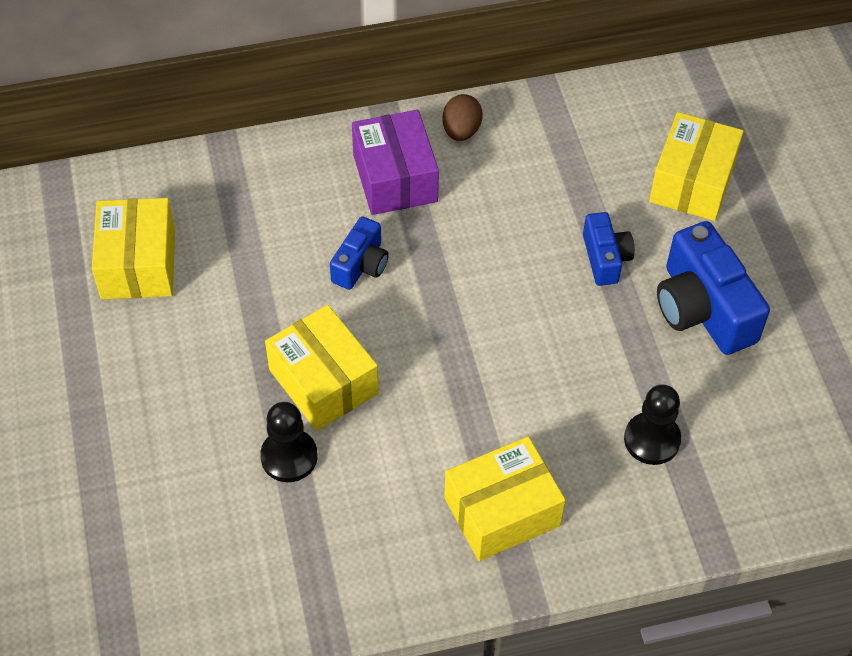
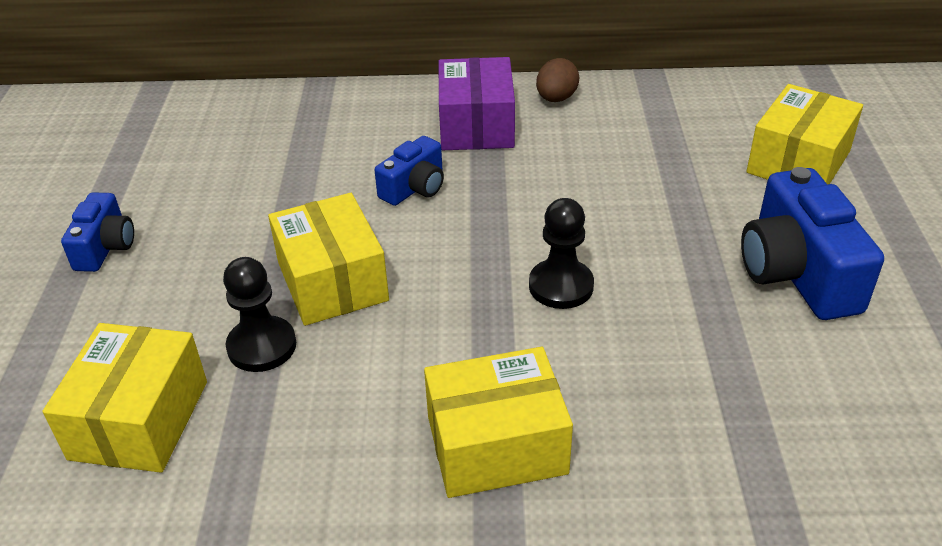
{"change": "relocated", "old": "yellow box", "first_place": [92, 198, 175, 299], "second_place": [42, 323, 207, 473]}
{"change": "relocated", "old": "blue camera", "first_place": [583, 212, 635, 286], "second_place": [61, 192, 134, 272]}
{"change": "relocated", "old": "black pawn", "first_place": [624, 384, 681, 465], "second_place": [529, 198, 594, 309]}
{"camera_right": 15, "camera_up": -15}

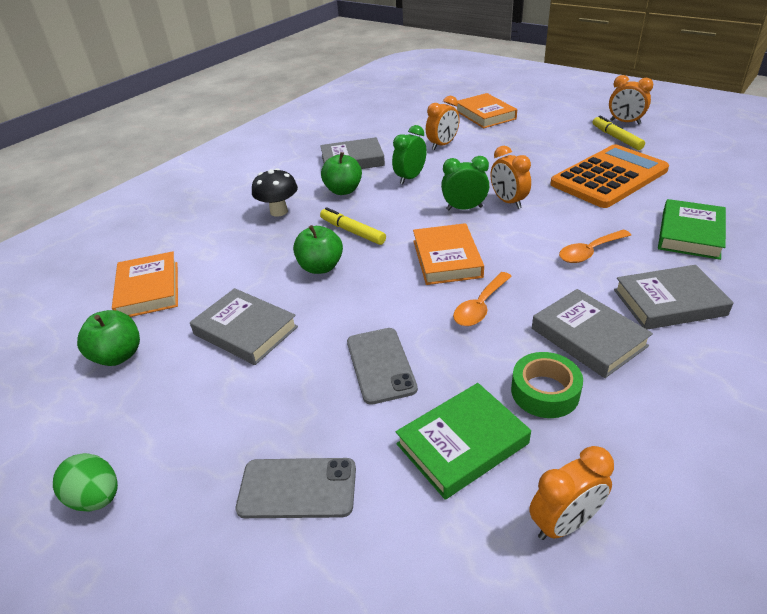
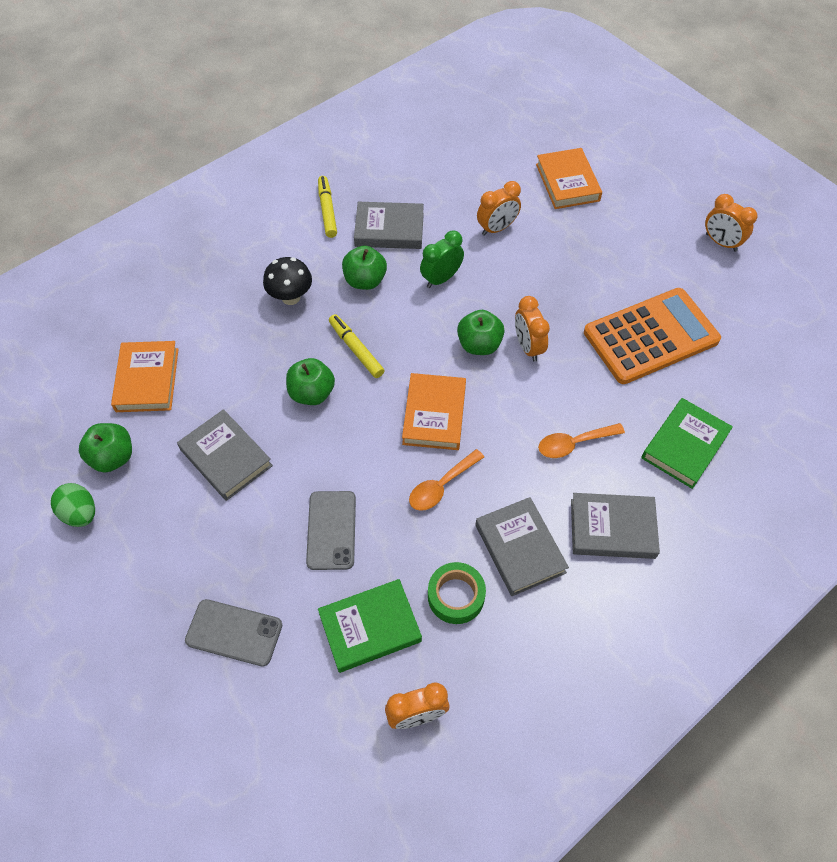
{"change": "relocated", "old": "green egg", "first_place": [53, 453, 118, 512], "second_place": [51, 483, 95, 527]}
{"change": "relocated", "old": "yellow marker", "first_place": [593, 116, 645, 150], "second_place": [318, 176, 337, 238]}
{"change": "exchanged", "old": "green clock", "new": "green apple", "first_place": [441, 156, 489, 210], "second_place": [457, 310, 505, 355]}
{"camera_right": 10, "camera_up": 20}

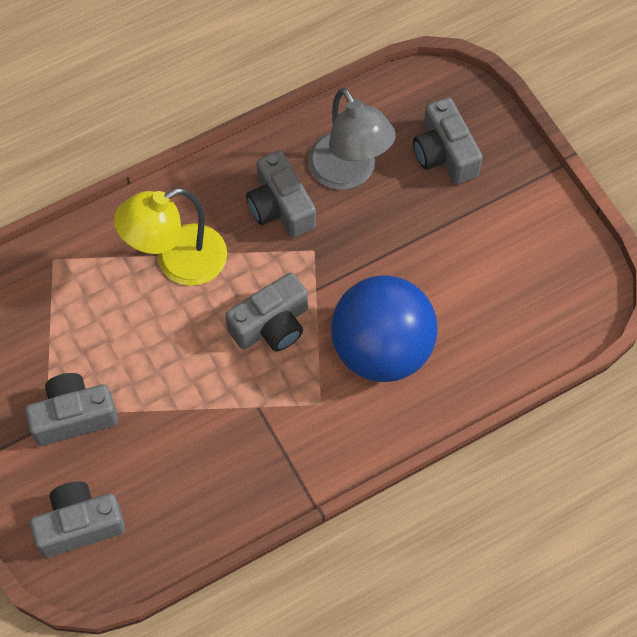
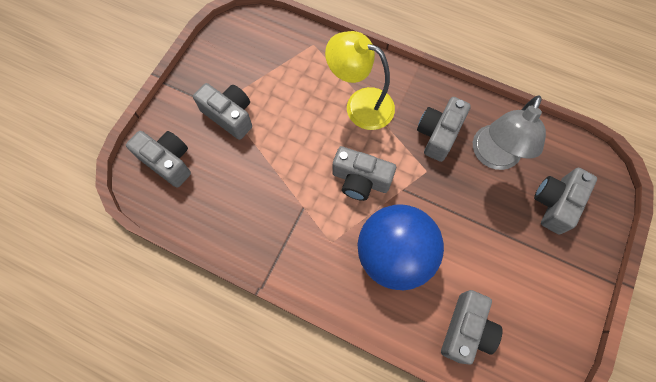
{"change": "appeared", "new": "grey camera", "second_place": [441, 290, 502, 365]}
{"camera_right": 55, "camera_up": 5}

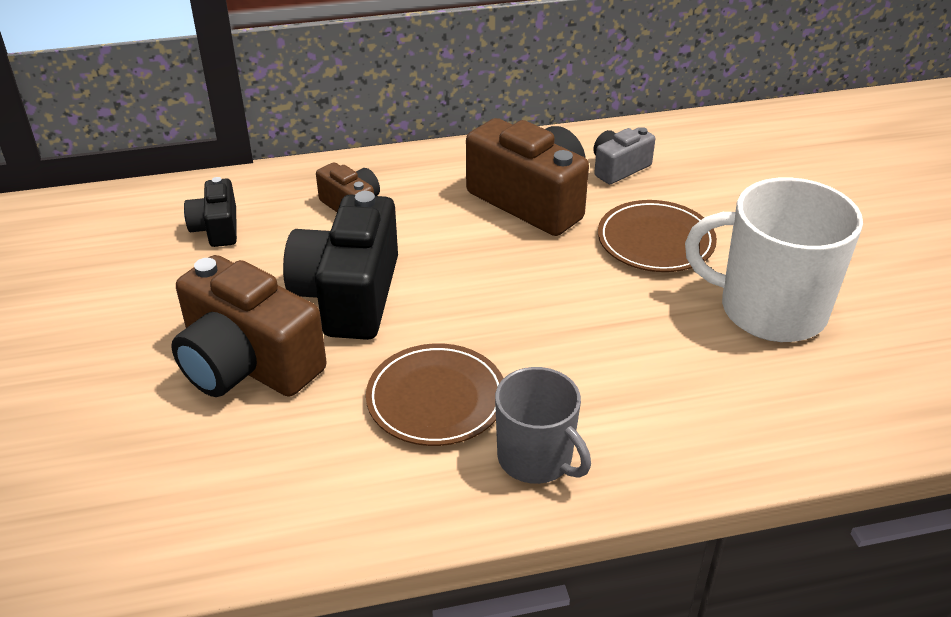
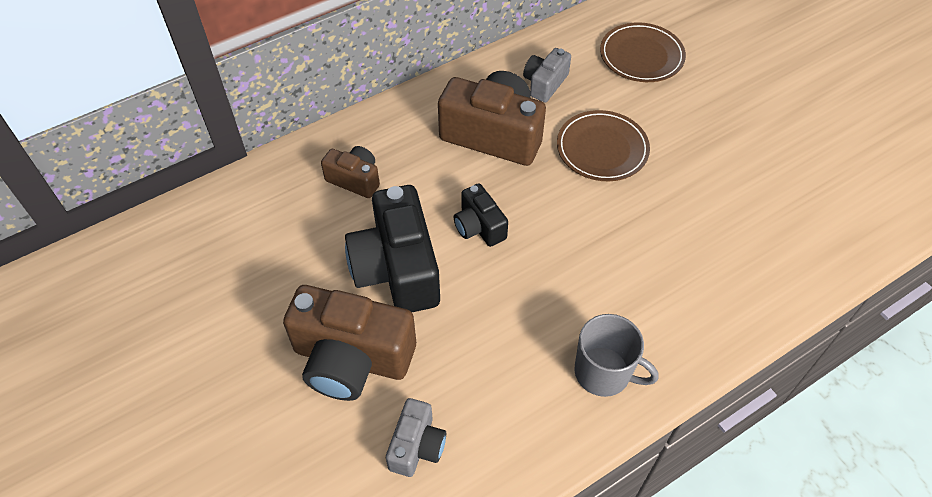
{"change": "missing", "old": "white mug", "first_place": [685, 177, 863, 342]}
{"change": "appeared", "new": "grey camera", "second_place": [386, 398, 446, 477]}
{"change": "relocated", "old": "black camera", "first_place": [184, 177, 237, 247], "second_place": [454, 183, 508, 247]}
{"change": "relocated", "old": "brown plate", "first_place": [366, 343, 504, 446], "second_place": [600, 22, 686, 82]}
{"camera_right": -20, "camera_up": 15}

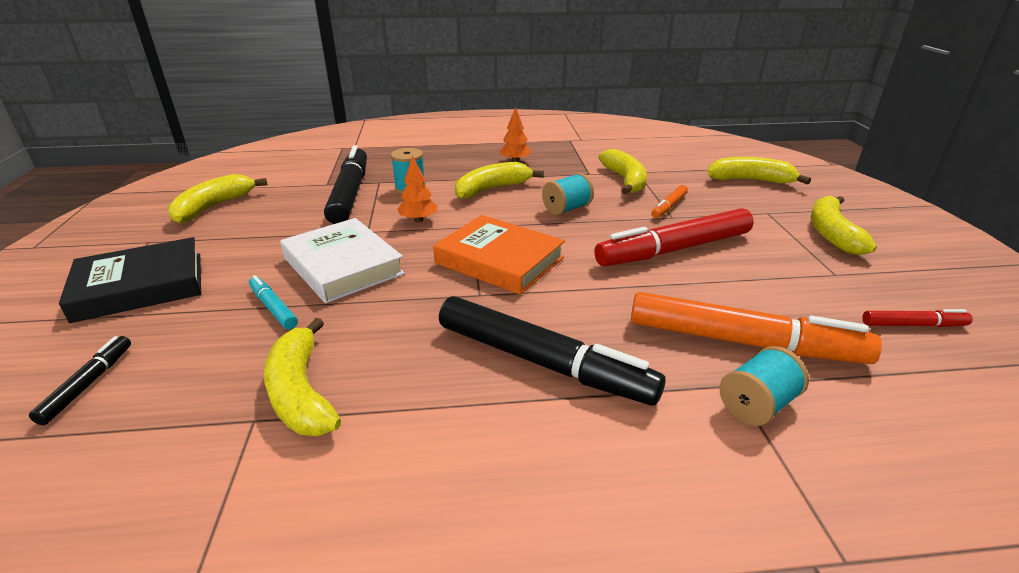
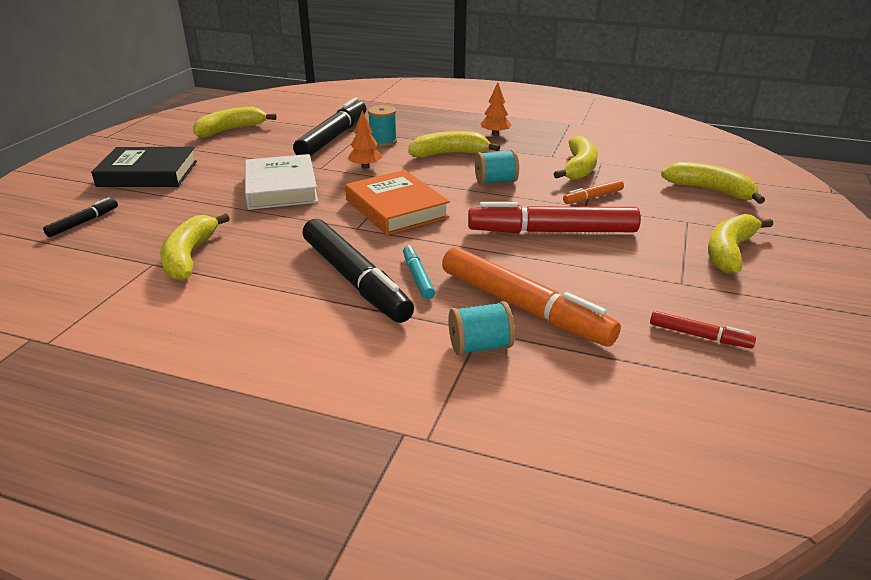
{"change": "relocated", "old": "turquoise marker", "first_place": [249, 275, 298, 330], "second_place": [403, 245, 435, 299]}
{"camera_right": 25, "camera_up": 0}

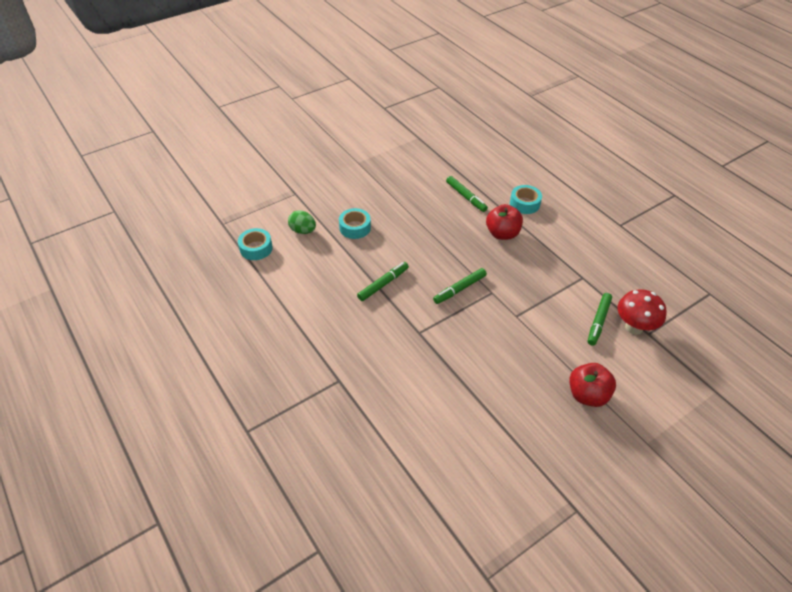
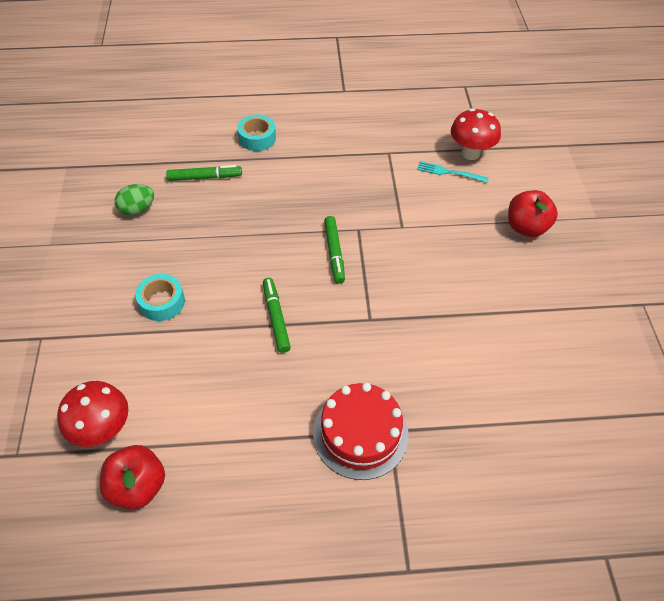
{"change": "appeared", "new": "red cake", "second_place": [313, 383, 409, 480]}
{"change": "relocated", "old": "green egg", "first_place": [288, 210, 316, 234], "second_place": [115, 184, 154, 216]}
{"change": "relocated", "old": "red apple", "first_place": [486, 204, 523, 240], "second_place": [100, 445, 165, 509]}
{"change": "exchanged", "old": "turquoise tape", "new": "red mushroom", "first_place": [238, 228, 273, 260], "second_place": [57, 381, 129, 447]}
{"change": "exchanged", "old": "green marker", "new": "turquoise fork", "first_place": [588, 293, 612, 346], "second_place": [417, 161, 489, 183]}
{"camera_right": -60, "camera_up": 5}

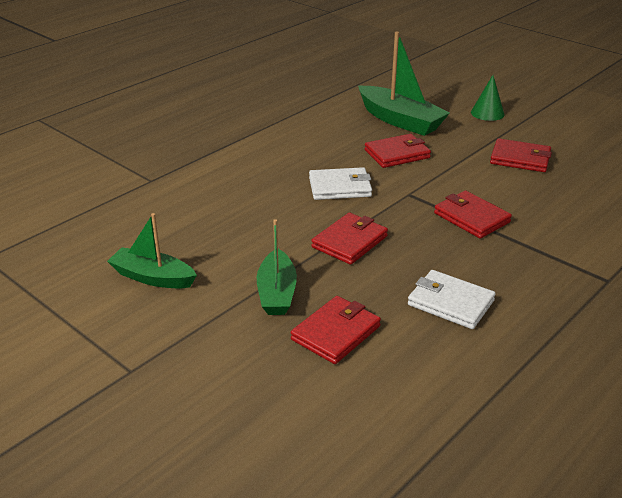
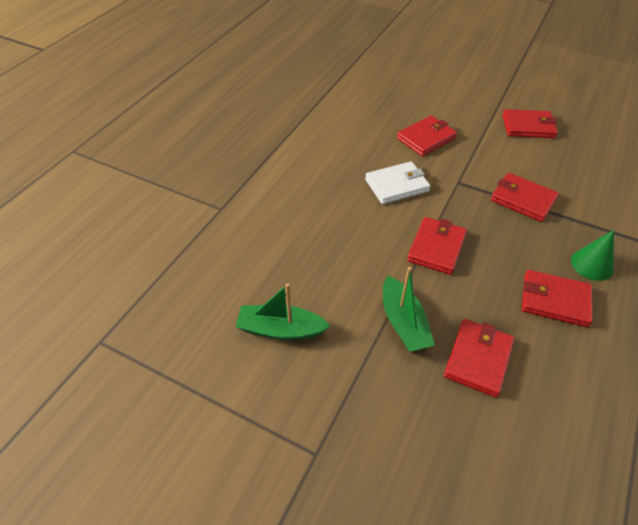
{"change": "missing", "old": "green boat", "first_place": [358, 32, 450, 136]}
{"change": "relocated", "old": "green cone", "first_place": [471, 75, 504, 121], "second_place": [571, 230, 614, 281]}
{"change": "colour", "old": "white wallet", "new": "red wallet", "first_place": [408, 270, 496, 329], "second_place": [522, 270, 593, 327]}
{"camera_right": -15, "camera_up": 15}

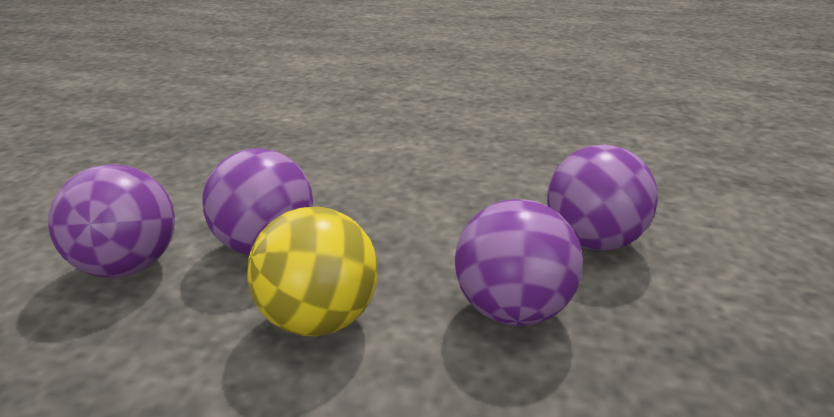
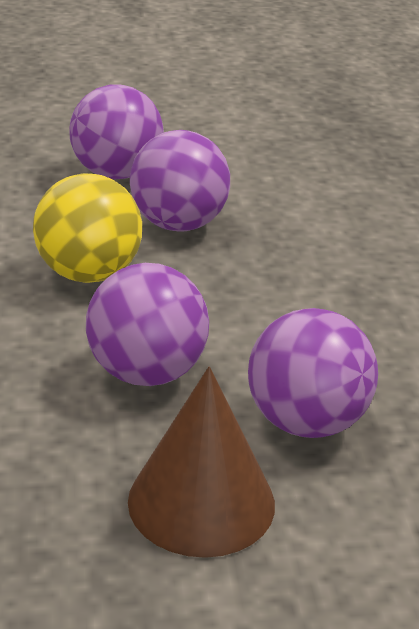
{"change": "appeared", "new": "brown cone", "second_place": [128, 366, 275, 558]}
{"camera_right": 70, "camera_up": 5}

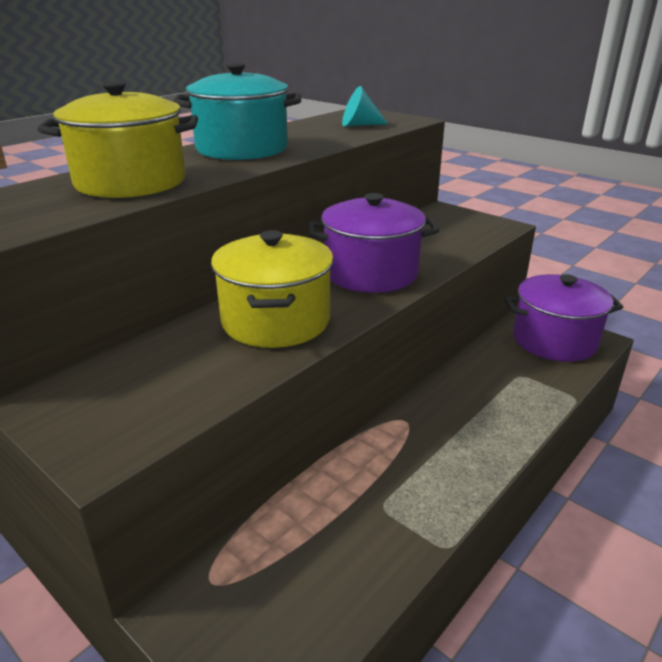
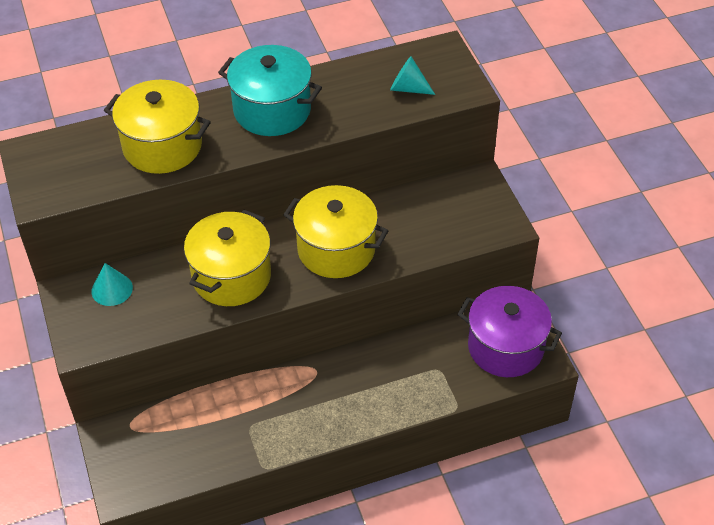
{"change": "appeared", "new": "turquoise cone", "second_place": [92, 263, 133, 306]}
{"change": "colour", "old": "purple pot", "new": "yellow pot", "first_place": [308, 193, 440, 293], "second_place": [283, 185, 388, 278]}
{"camera_right": 30, "camera_up": 20}

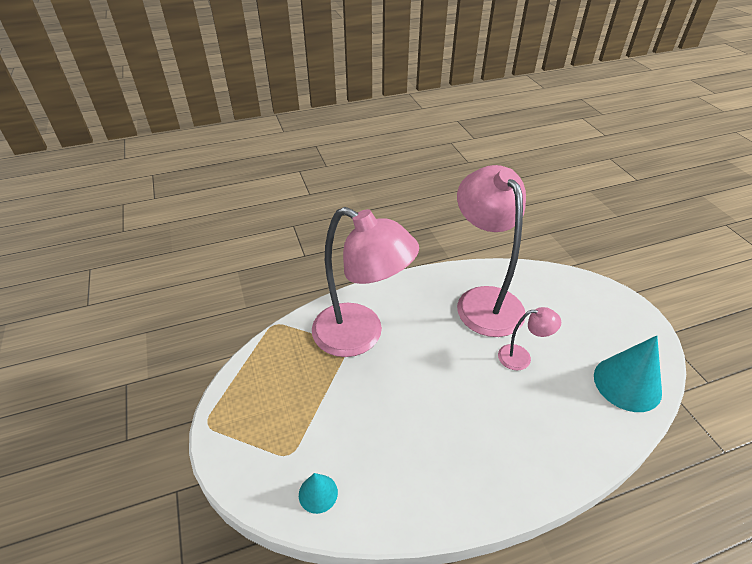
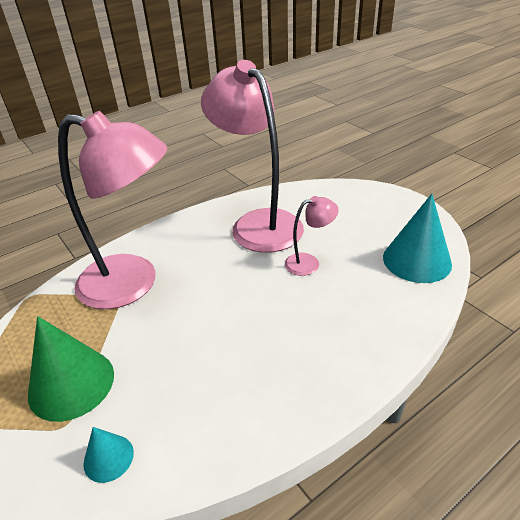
{"change": "appeared", "new": "green cone", "second_place": [28, 316, 114, 422]}
{"camera_right": -15, "camera_up": -5}

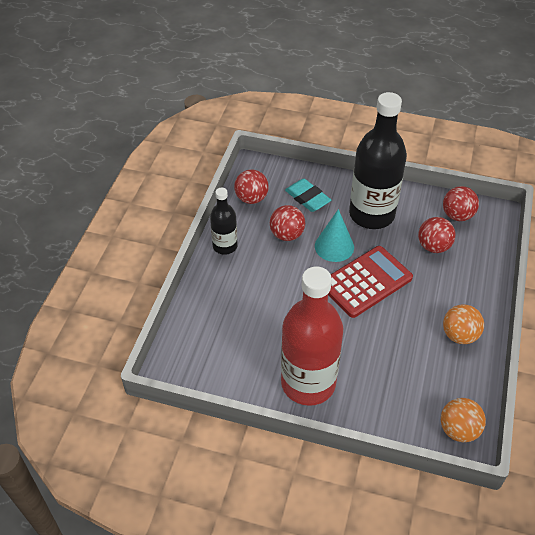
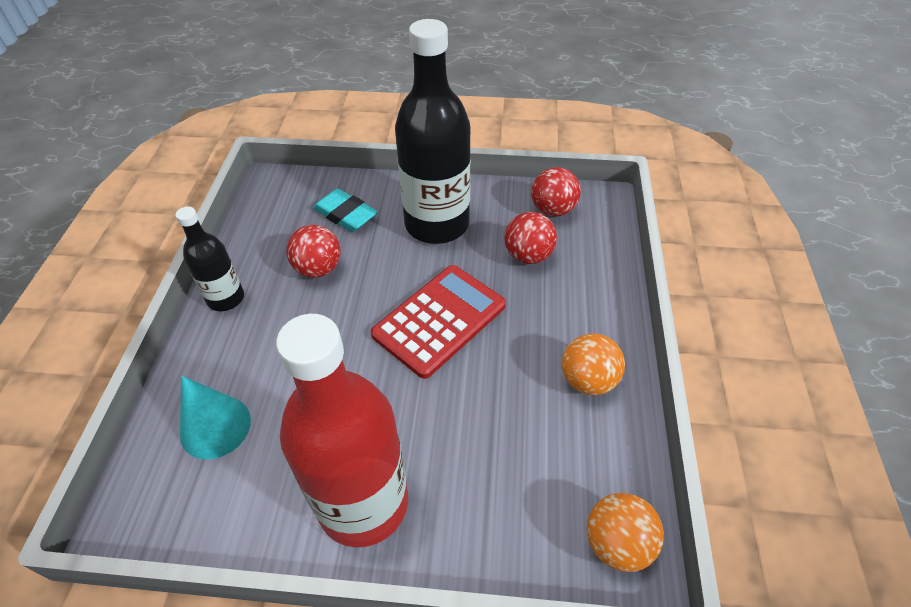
{"change": "missing", "old": "red ball", "first_place": [234, 170, 269, 204]}
{"change": "relocated", "old": "turquoise cone", "first_place": [315, 209, 354, 262], "second_place": [180, 376, 251, 459]}
{"camera_right": -10, "camera_up": 0}

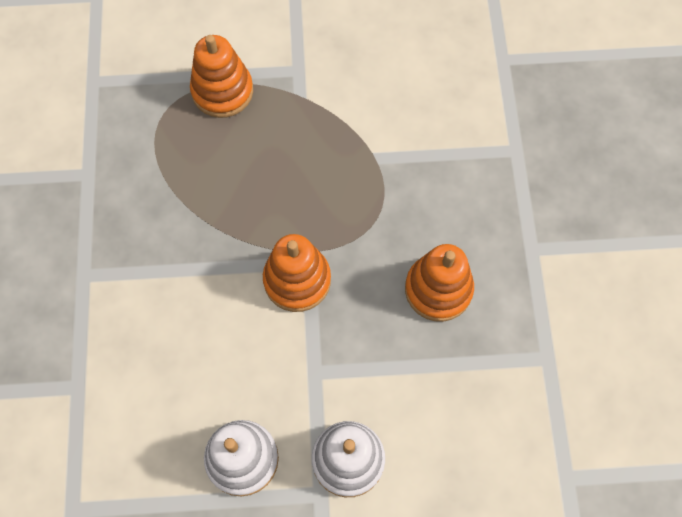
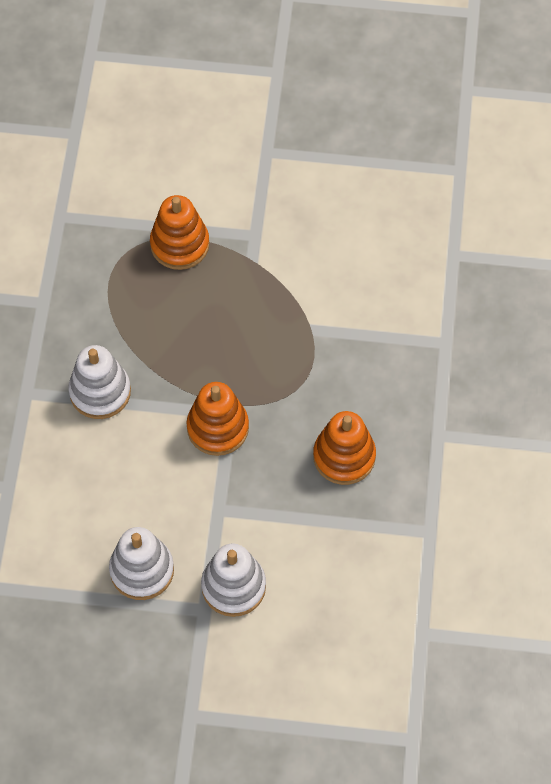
{"change": "appeared", "new": "white stacking toy", "second_place": [69, 345, 131, 419]}
{"camera_right": 10, "camera_up": -5}

